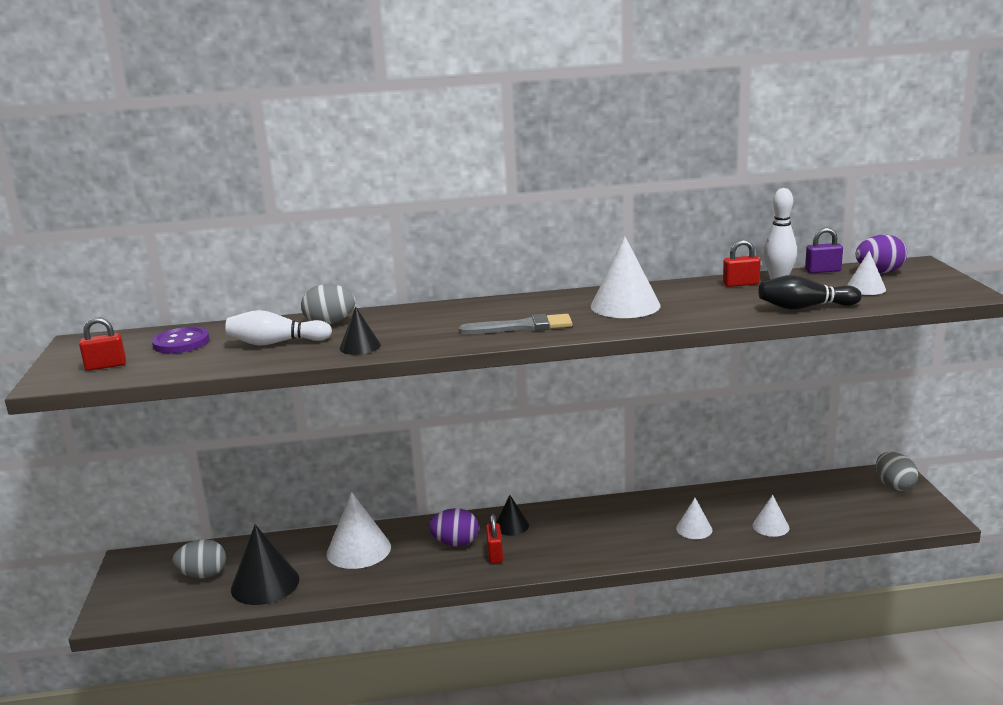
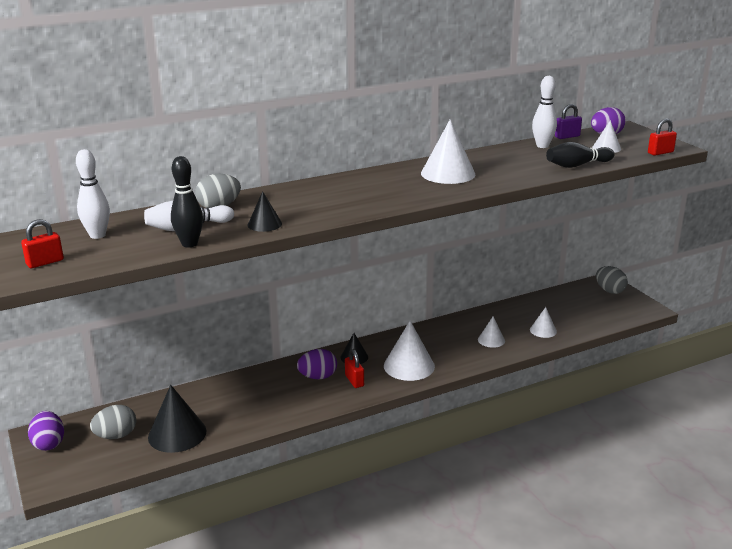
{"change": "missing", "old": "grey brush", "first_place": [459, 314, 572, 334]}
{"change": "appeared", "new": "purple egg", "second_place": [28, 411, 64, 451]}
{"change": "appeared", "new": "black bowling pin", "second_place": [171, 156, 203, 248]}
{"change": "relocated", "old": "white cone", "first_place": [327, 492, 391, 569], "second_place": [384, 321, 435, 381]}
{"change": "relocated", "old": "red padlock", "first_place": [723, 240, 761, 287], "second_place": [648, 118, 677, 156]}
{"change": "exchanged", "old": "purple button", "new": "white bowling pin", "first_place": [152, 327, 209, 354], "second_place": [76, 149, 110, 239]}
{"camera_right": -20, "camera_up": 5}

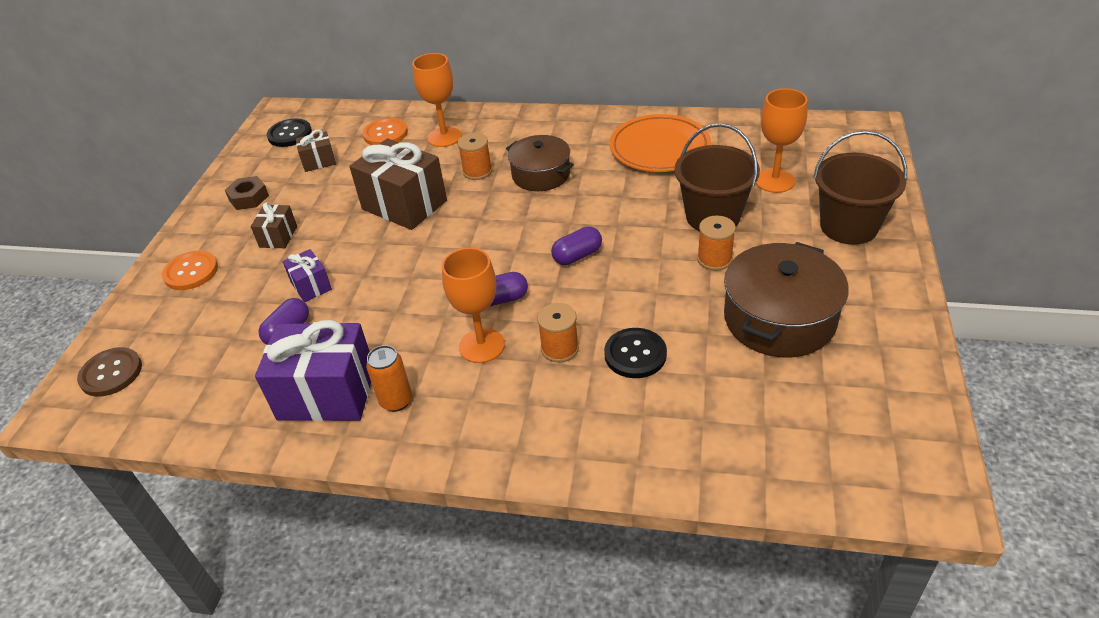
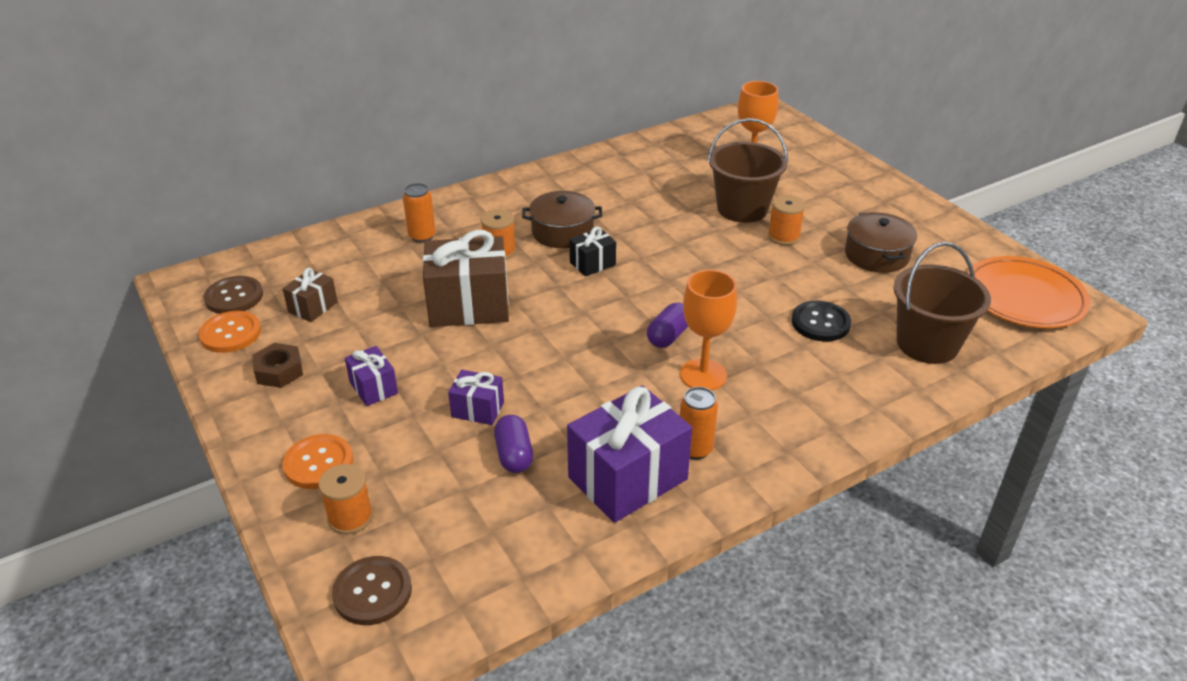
{"change": "missing", "old": "purple capsule", "first_place": [551, 226, 602, 265]}
{"change": "appeared", "new": "black gift", "second_place": [569, 227, 616, 277]}
{"change": "relocated", "old": "orange button", "first_place": [362, 118, 408, 145], "second_place": [199, 311, 261, 353]}
{"change": "relocated", "old": "orange spool", "first_place": [537, 303, 579, 363], "second_place": [319, 464, 373, 534]}
{"change": "relocated", "old": "orange plate", "first_place": [609, 114, 711, 172], "second_place": [967, 256, 1090, 328]}
{"change": "relocated", "old": "brown bucket", "first_place": [813, 131, 907, 245], "second_place": [893, 242, 991, 364]}
{"change": "exchanged", "old": "orange goblet", "new": "orange can", "first_place": [412, 53, 462, 147], "second_place": [403, 183, 436, 243]}
{"change": "colour", "old": "brown gift", "new": "purple gift", "first_place": [251, 203, 297, 248], "second_place": [345, 346, 398, 406]}
{"change": "colour", "old": "black button", "new": "brown button", "first_place": [267, 118, 312, 147], "second_place": [204, 276, 263, 314]}
{"change": "size", "old": "brown pot", "first_place": [724, 242, 849, 357], "second_place": [845, 212, 917, 273], "factor": 0.66}
{"camera_right": -45, "camera_up": -5}

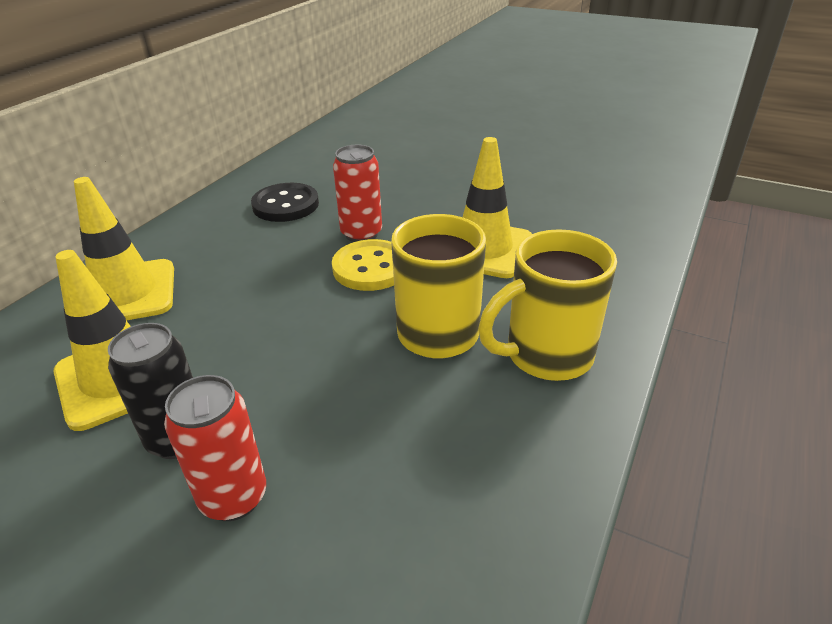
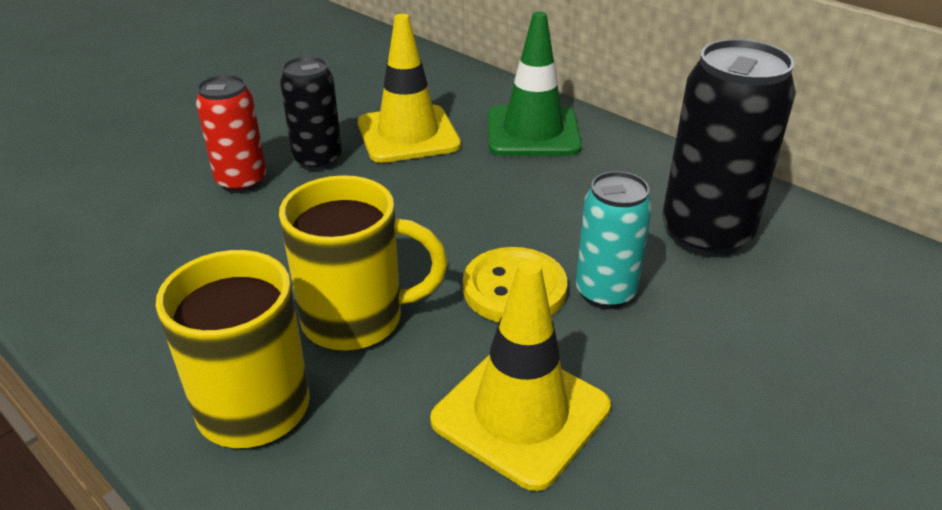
{"change": "exchanged", "old": "black button", "new": "black can", "first_place": [251, 183, 319, 222], "second_place": [662, 39, 796, 257]}
{"change": "colour", "old": "yellow traffic cone", "new": "green traffic cone", "first_place": [74, 177, 174, 320], "second_place": [488, 11, 582, 156]}
{"change": "colour", "old": "red can", "new": "turquoise can", "first_place": [333, 145, 382, 242], "second_place": [576, 171, 652, 309]}
{"camera_right": 105, "camera_up": 0}

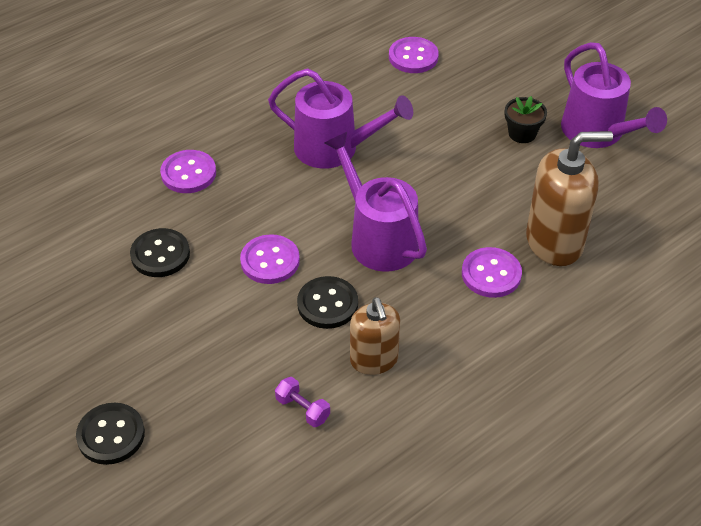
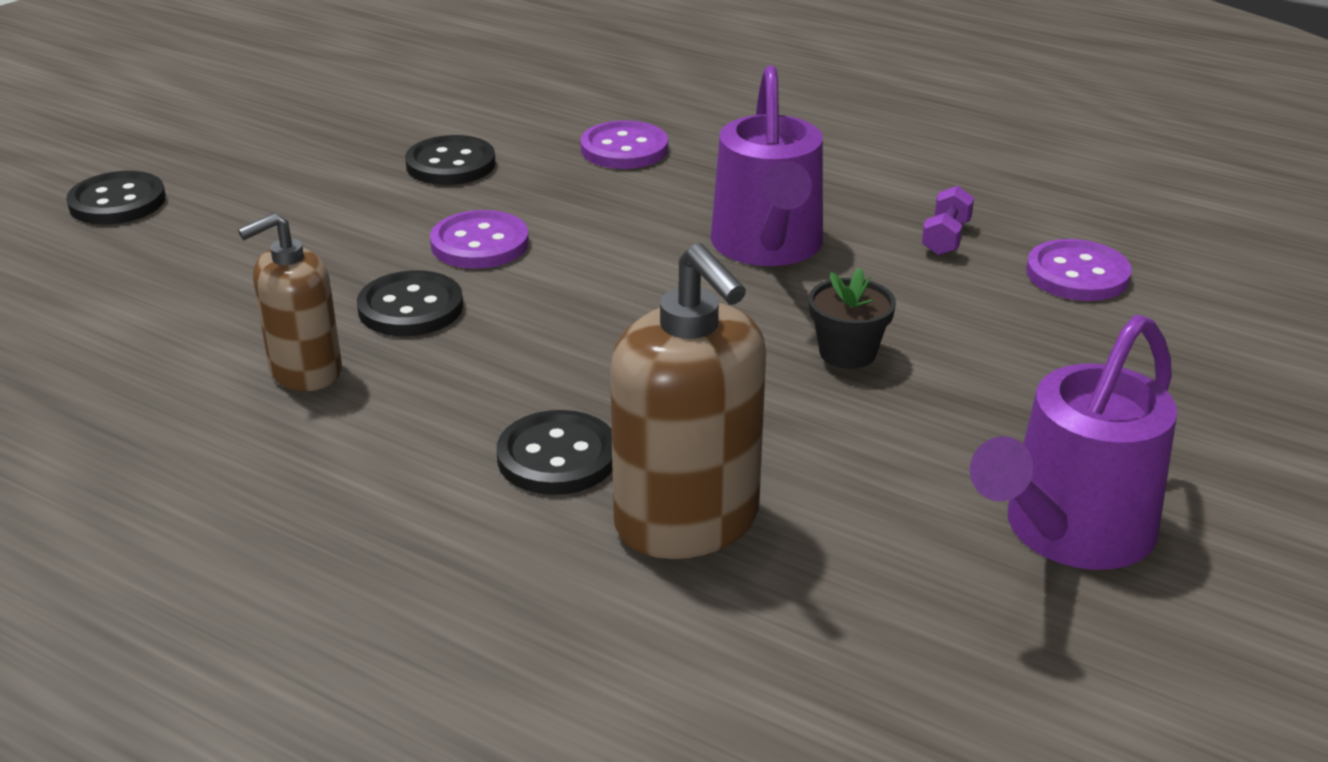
{"change": "missing", "old": "purple watering can", "first_place": [324, 132, 427, 272]}
{"change": "relocated", "old": "purple dumbbell", "first_place": [275, 377, 330, 427], "second_place": [922, 186, 974, 255]}
{"change": "relocated", "old": "black flower pot", "first_place": [505, 96, 547, 143], "second_place": [809, 268, 896, 369]}
{"change": "colour", "old": "purple button", "new": "black button", "first_place": [462, 247, 522, 298], "second_place": [497, 410, 612, 495]}
{"camera_right": 70, "camera_up": -15}

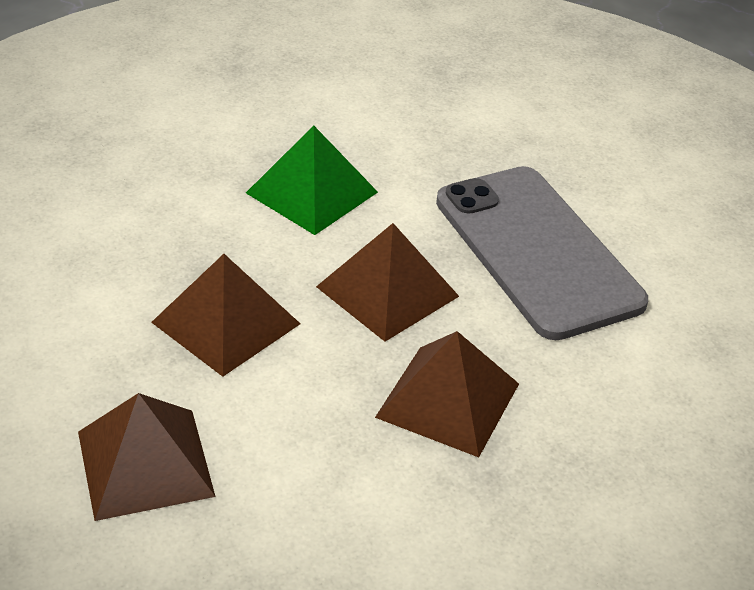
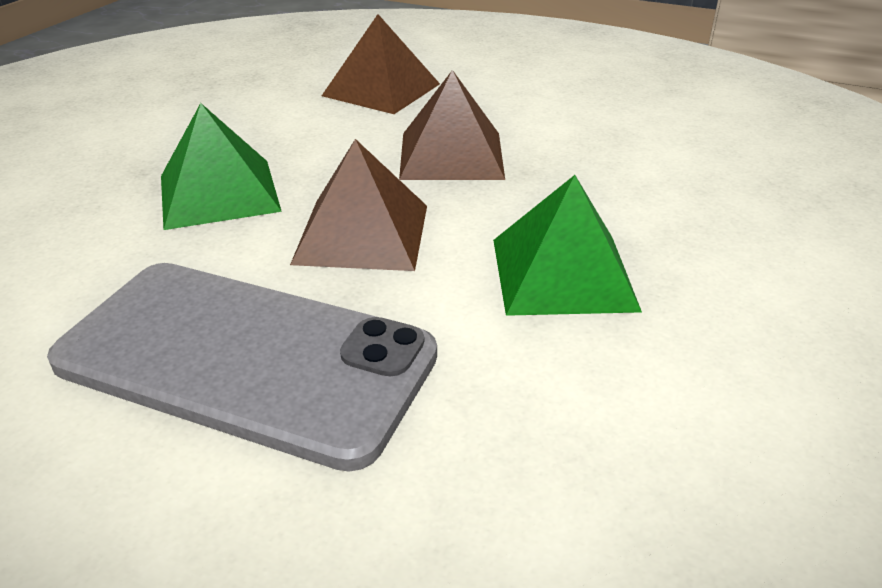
{"change": "colour", "old": "brown pyramid", "new": "green pyramid", "first_place": [375, 331, 519, 457], "second_place": [161, 103, 282, 230]}
{"camera_right": 140, "camera_up": -5}

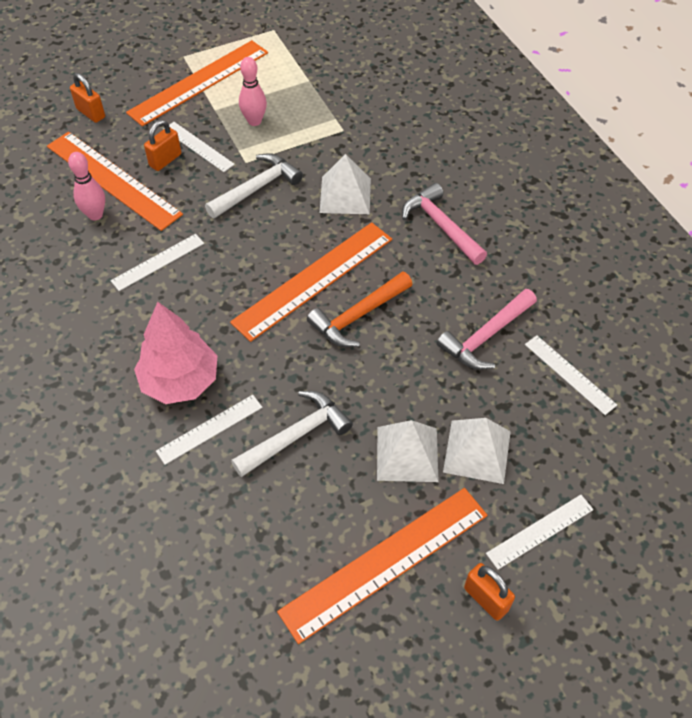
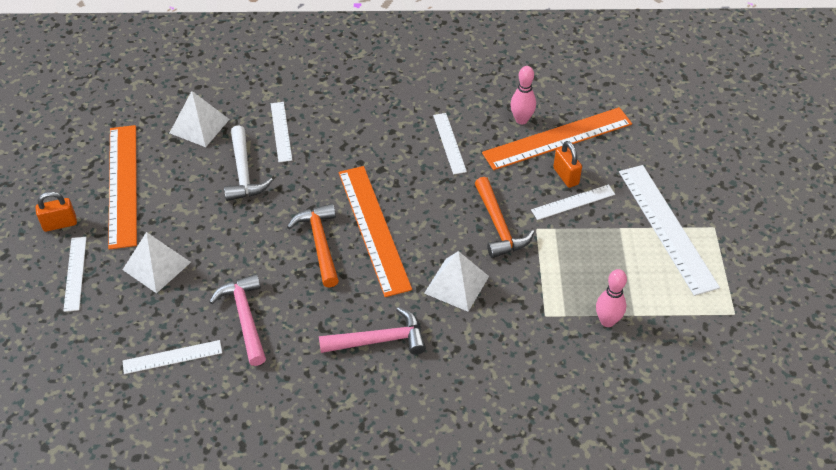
{"change": "missing", "old": "orange padlock", "first_place": [70, 73, 105, 123]}
{"change": "missing", "old": "pink tree", "first_place": [134, 302, 217, 404]}
{"change": "relocated", "old": "pink bowling pin", "first_place": [239, 57, 267, 126], "second_place": [596, 269, 627, 327]}
{"change": "relocated", "old": "white pyramid", "first_place": [377, 420, 439, 482], "second_place": [170, 91, 230, 147]}
{"change": "colour", "old": "orange ruler", "new": "white ruler", "first_place": [126, 40, 268, 126], "second_place": [619, 165, 720, 296]}
{"change": "colour", "old": "white hammer", "new": "orange hammer", "first_place": [205, 153, 303, 218], "second_place": [474, 177, 534, 258]}
{"camera_right": 115, "camera_up": -5}

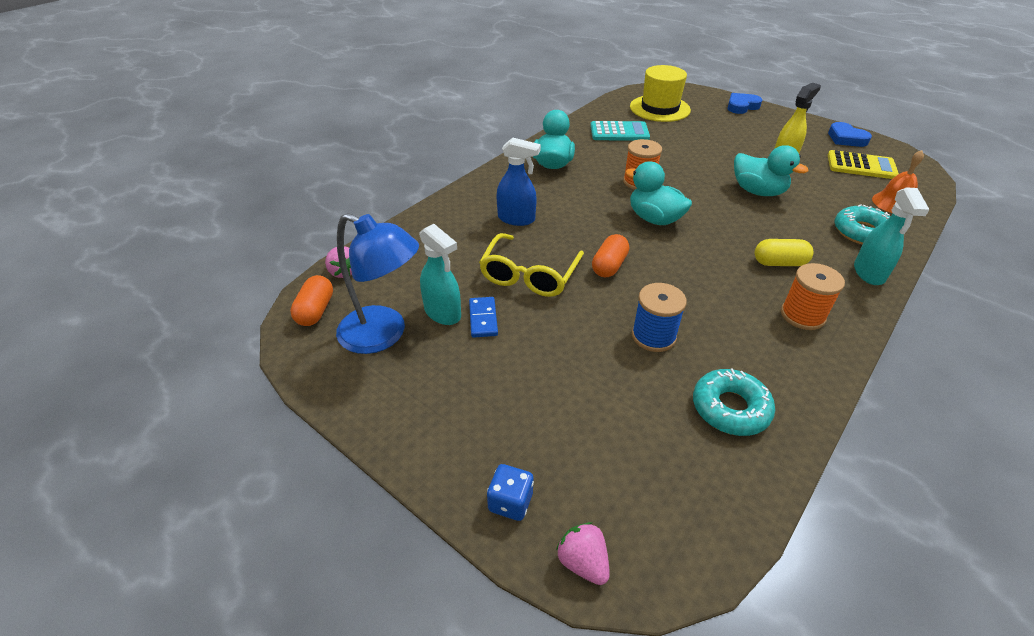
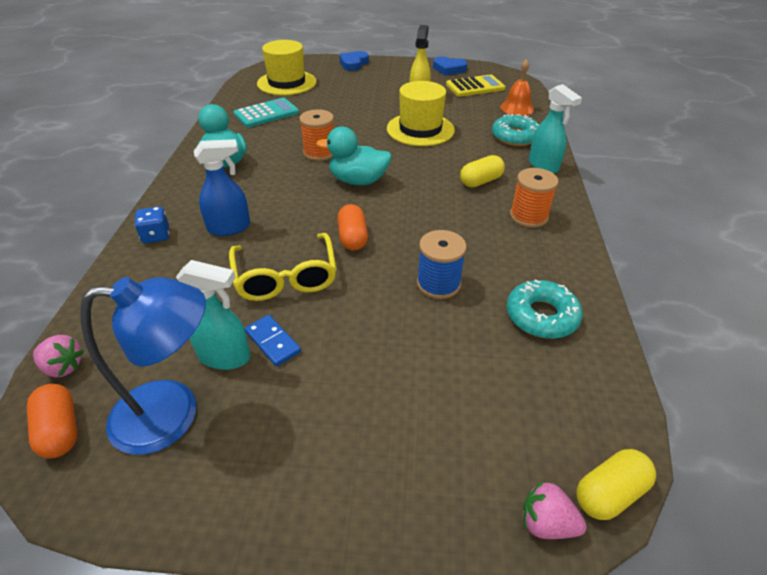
{"change": "appeared", "new": "yellow capsule", "second_place": [576, 449, 656, 520]}
{"change": "relocated", "old": "blue dice", "first_place": [487, 464, 534, 521], "second_place": [134, 206, 169, 243]}
{"change": "exchanged", "old": "turquoise duck", "new": "yellow hat", "first_place": [734, 145, 808, 196], "second_place": [387, 81, 455, 146]}
{"camera_right": -35, "camera_up": 0}

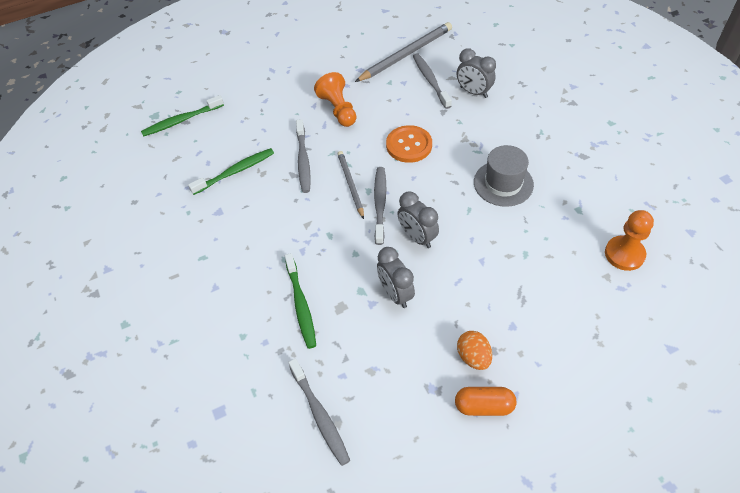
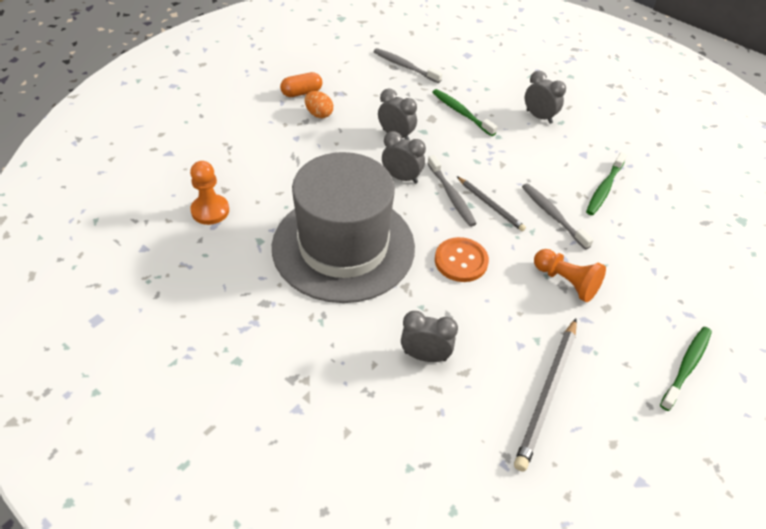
{"change": "missing", "old": "grey toothbrush", "first_place": [413, 53, 452, 109]}
{"change": "appeared", "new": "grey clock", "second_place": [525, 71, 566, 124]}
{"change": "relocated", "old": "green toothbrush", "first_place": [141, 95, 224, 136], "second_place": [660, 327, 712, 411]}
{"change": "size", "old": "grey hat", "first_place": [474, 145, 534, 207], "second_place": [272, 152, 415, 303], "factor": 2.2}
{"camera_right": 150, "camera_up": -5}

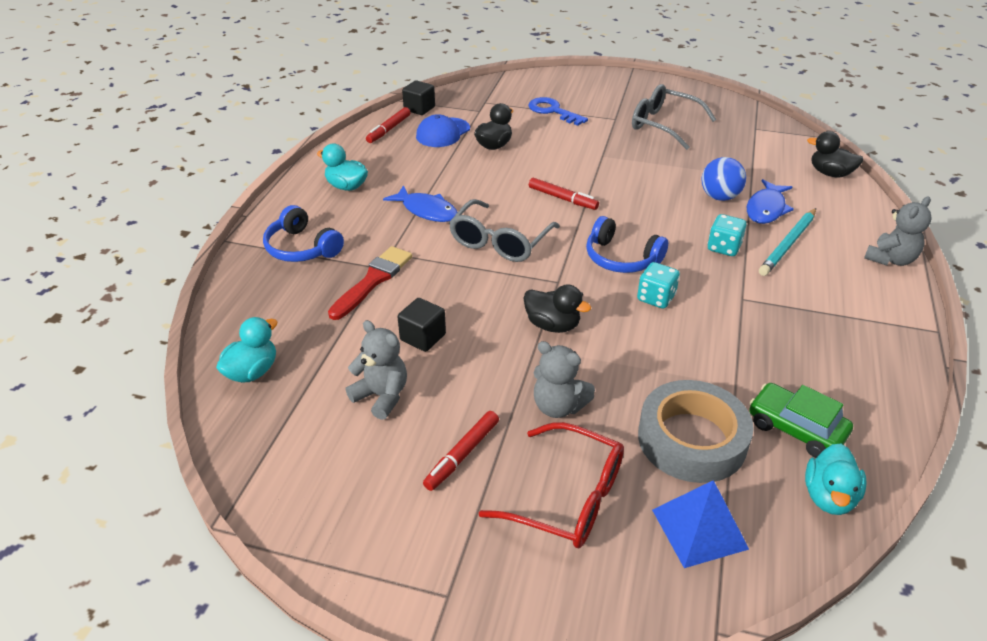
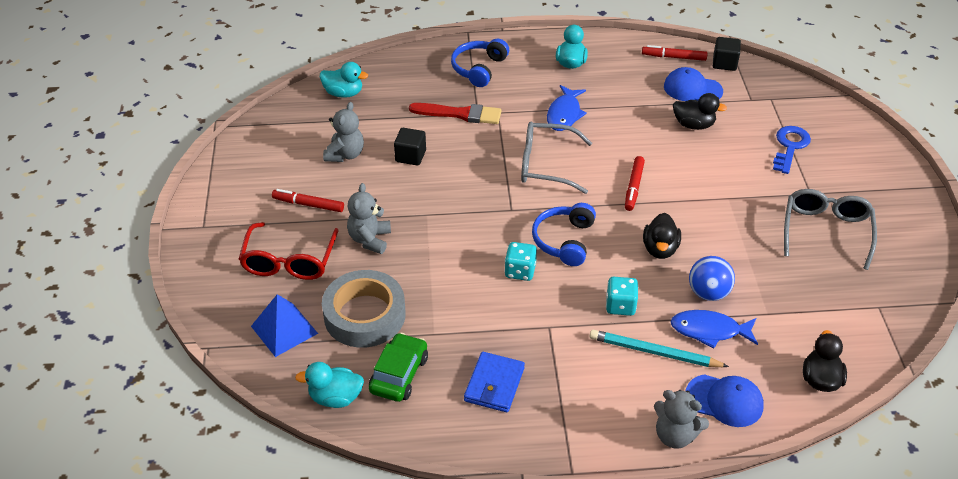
{"change": "appeared", "new": "blue wallet", "second_place": [464, 352, 525, 412]}
{"change": "appeared", "new": "blue cap", "second_place": [686, 374, 764, 427]}
{"change": "relocated", "old": "black duck", "first_place": [523, 284, 591, 333], "second_place": [643, 213, 681, 259]}
{"camera_right": 70, "camera_up": 5}

